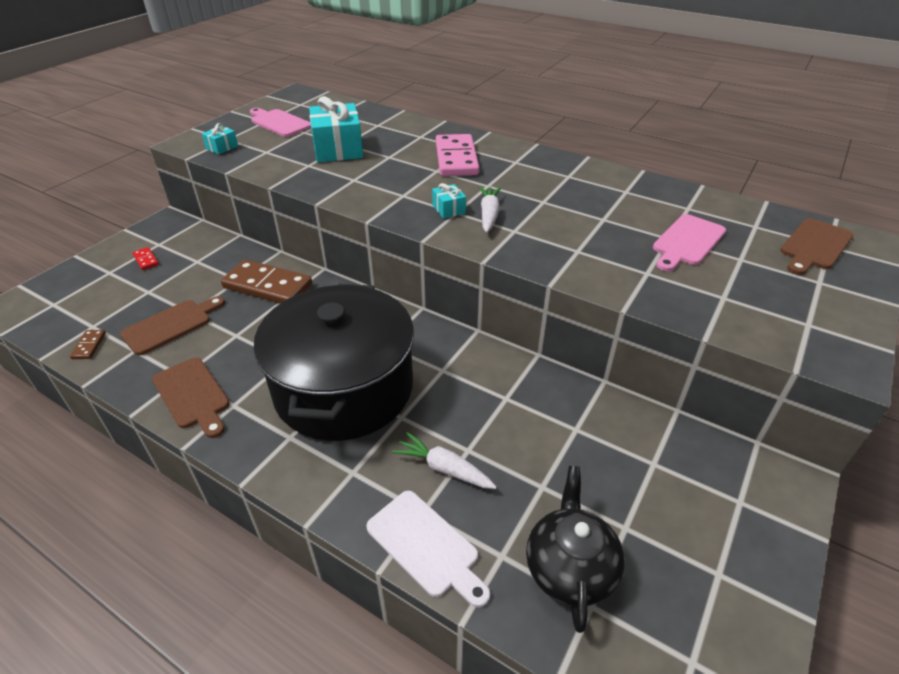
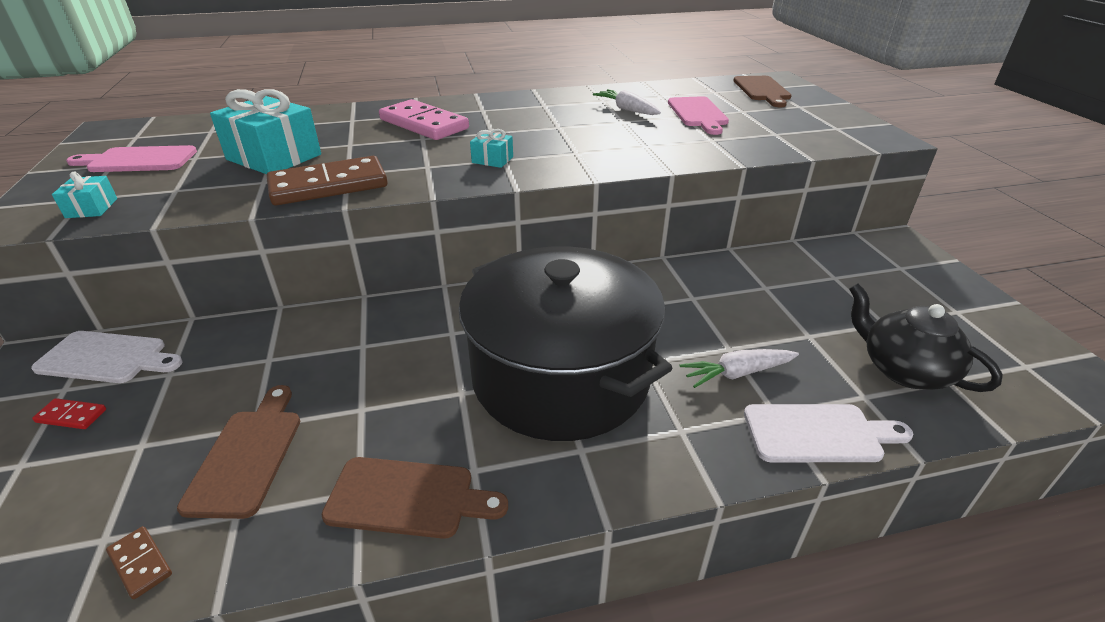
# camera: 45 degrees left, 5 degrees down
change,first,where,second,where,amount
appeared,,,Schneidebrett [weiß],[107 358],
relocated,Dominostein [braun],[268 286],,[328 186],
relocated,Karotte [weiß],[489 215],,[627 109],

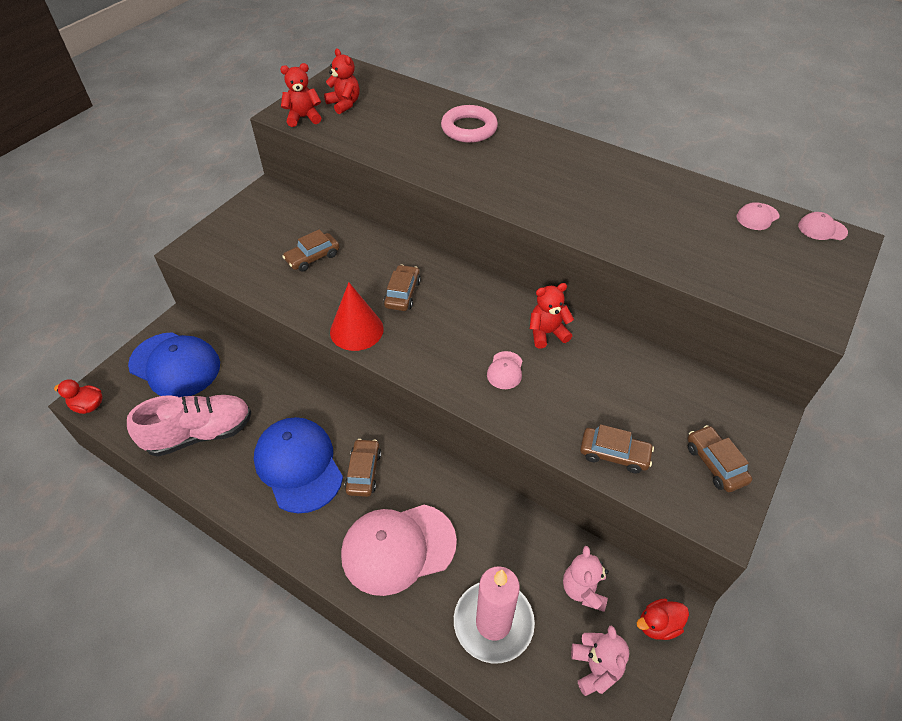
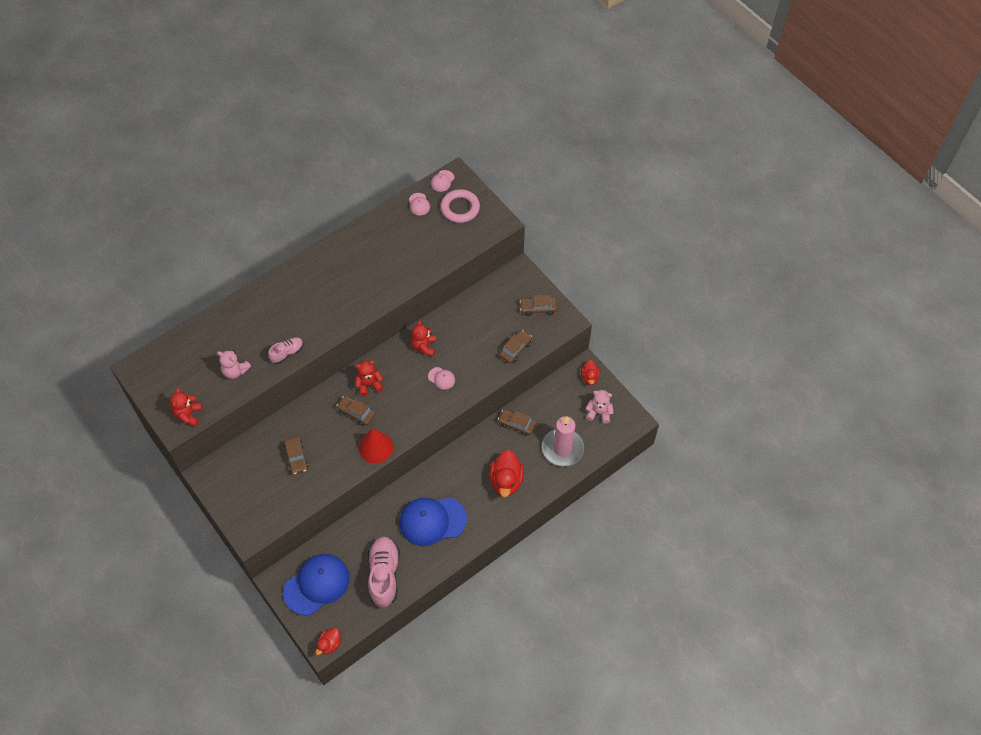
# camera: 70 degrees left, 10 degrees up
change,first,where,second,where,amount
appeared,,,Schuh [rosa],[287 353],
relocated,Teddybär [rot],[344 104],,[369 385],
relocated,Auto [braun],[363 472],,[517 424],
relocated,Ring [rosa],[469 129],,[460 208],
relocated,Teddybär [rosa],[583 589],,[235 371],
exchanged,Kappe [rosa],[398 548],Ente [rot],[506 481],

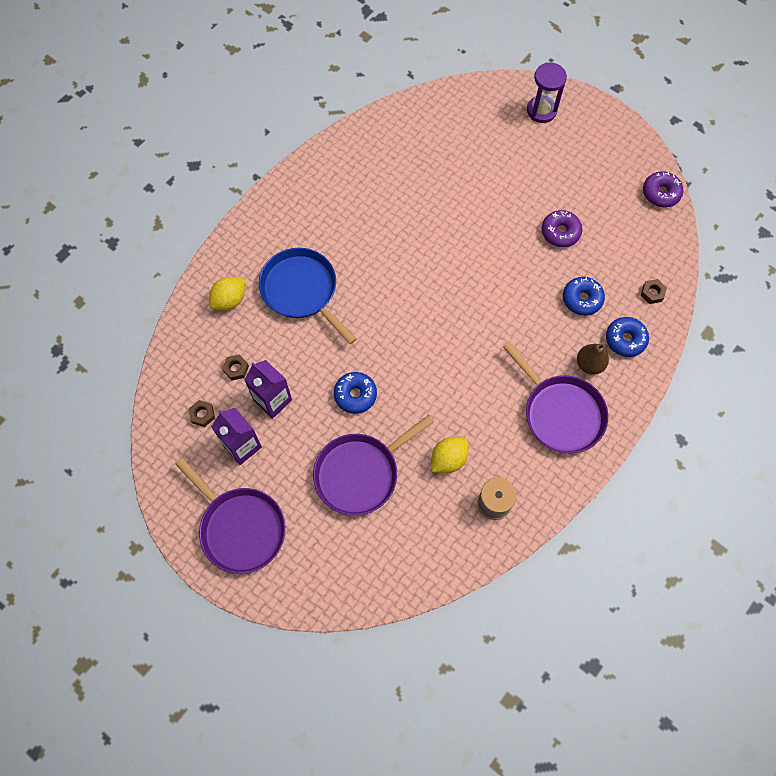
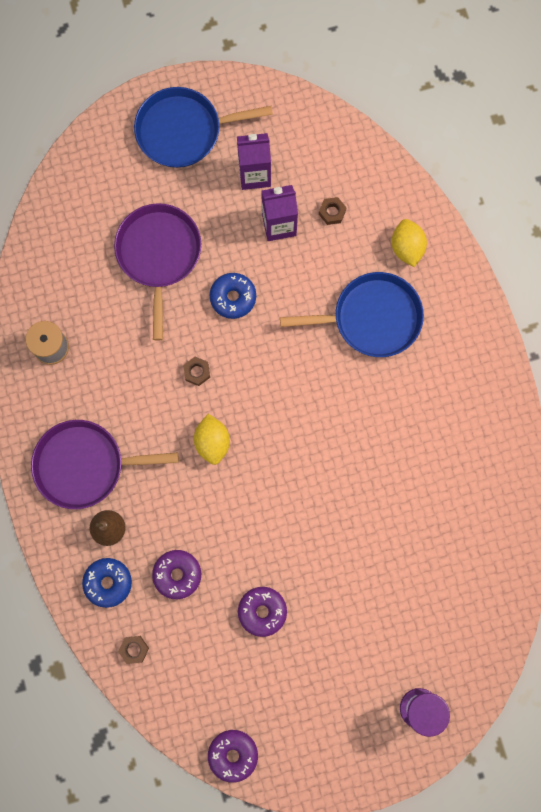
# camera: 125 degrees right, 10 degrees up
change,first,where,second,where,amount
relocated,Sechskantmutter [braun],[202 414],,[197 372],
relocated,Zitrone [gelb],[448 459],,[212 442],
colour,Pfanne [lila],[240 528],Pfanne [blau],[183 131],
colour,Donut [blau],[582 299],Donut [lila],[177 574],

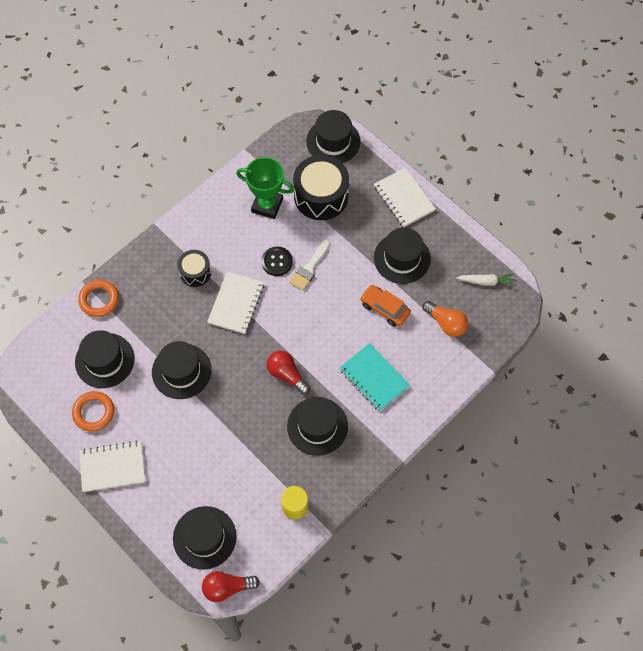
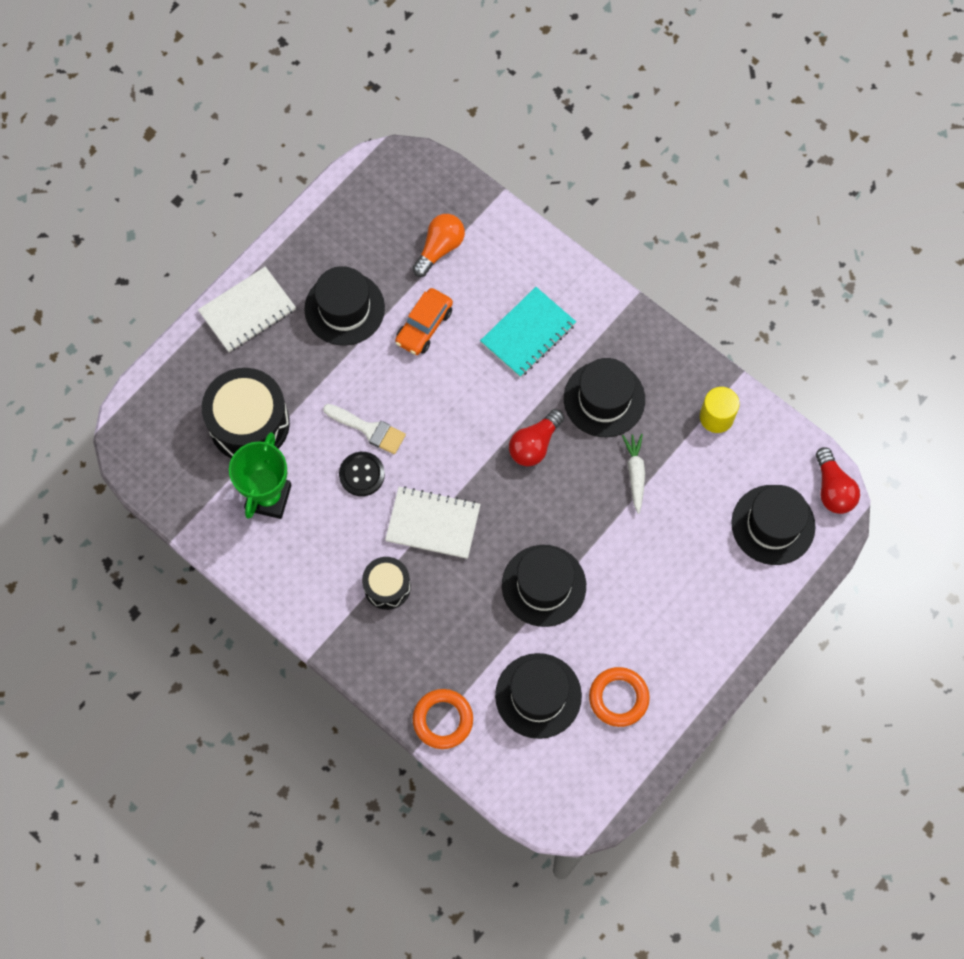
# camera: 95 degrees left, 5 degrees up
change,first,where,second,where,amount
missing,Notizbuch [weiß],[112 467],,,
missing,Hut [schwarz],[333 141],,,
relocated,Karotte [weiß],[486 281],,[635 473],

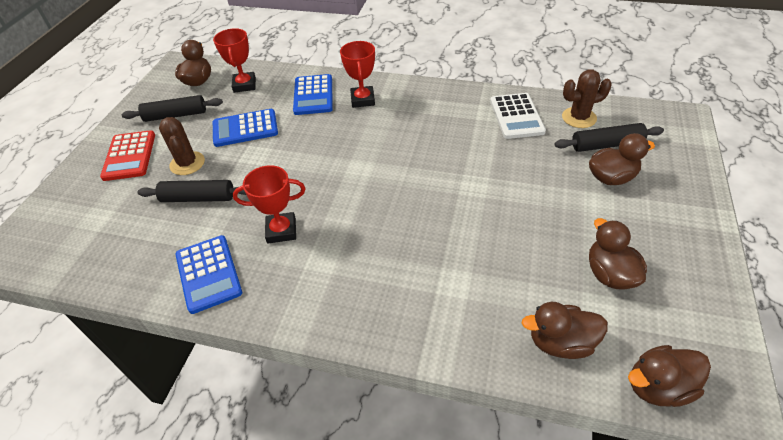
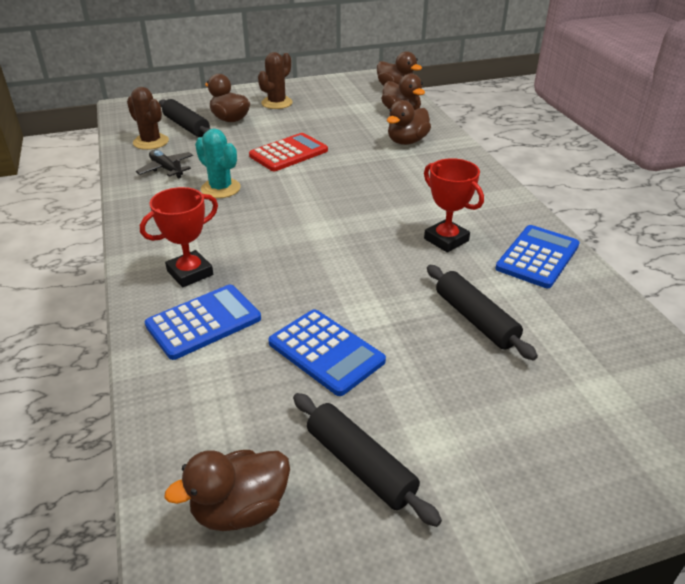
# camera: 125 degrees left, 10 degrees down
change,first,where,second,where,amount
missing,Pokal [rot],[244 85],,,
appeared,,,Kaktus [türkis],[220 188],
relocated,Taschenrechner [rot],[129 156],,[288 153],
relocated,Kaktus [braun],[187 163],,[277 103],
relocated,Ente [braun],[610 274],,[407 141],
exchanged,Taschenrechner [weiß],[516 116],Flugzeug [schwarz],[166 169],

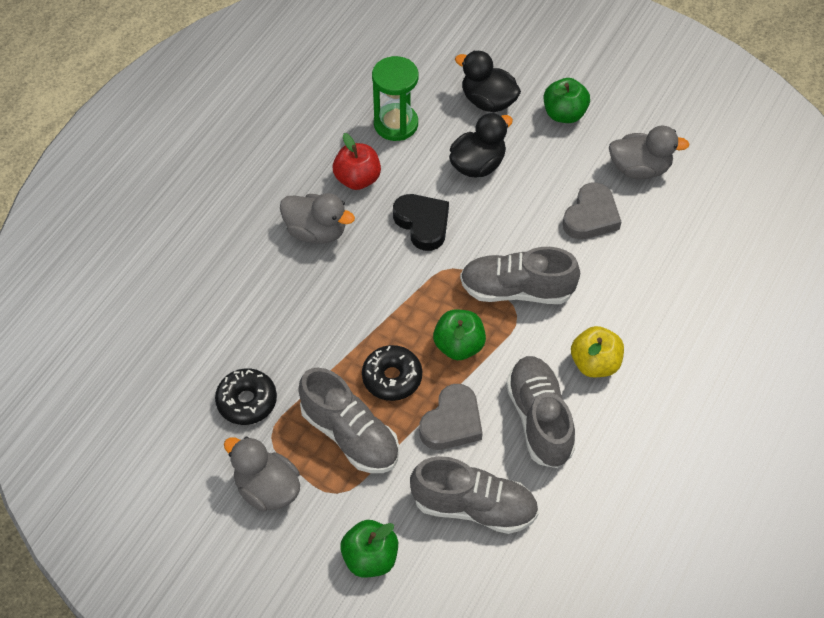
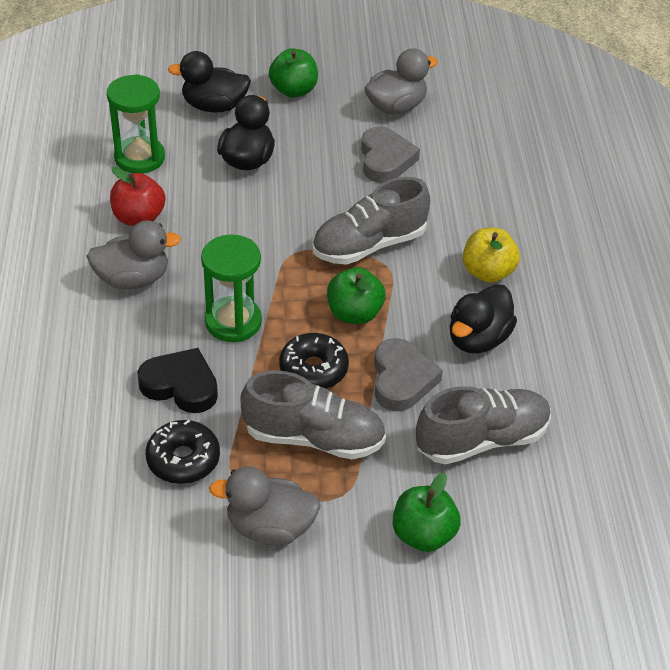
# camera: 35 degrees left, 10 degrees down
change,first,where,second,where,amount
appeared,,,Sanduhr [grün],[233 322],
relocated,Herz [schwarz],[422 223],,[181 385],
exchanged,Schuh [grau],[539 419],Ente [schwarz],[478 339],

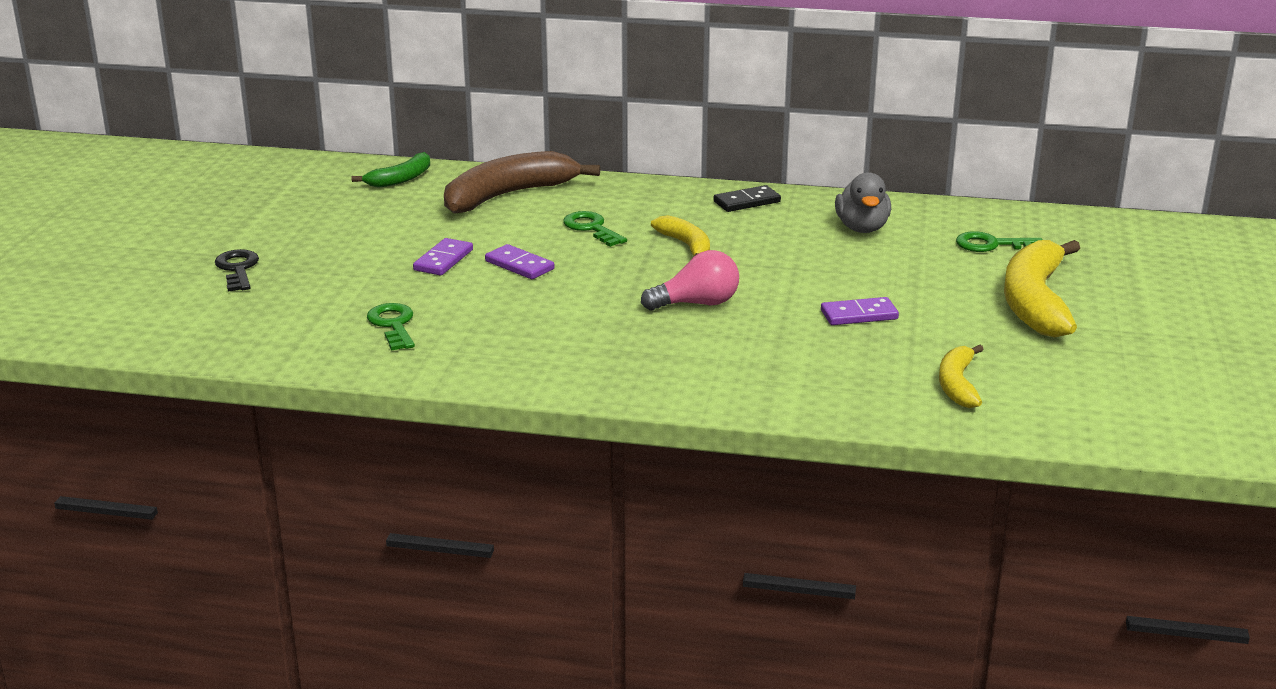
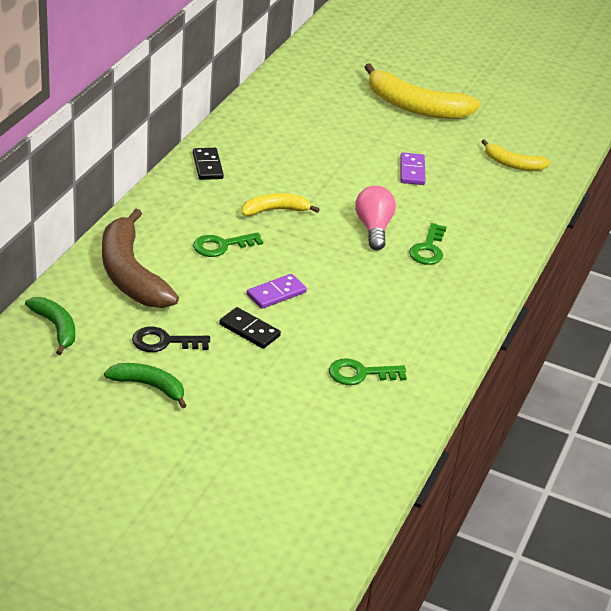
# camera: 80 degrees left, 10 degrees up
change,first,where,second,where,amount
missing,Ente [grau],[862 228],,,
appeared,,,Banane [grün],[149 386],
relocated,Schlüssel [schwarz],[238 269],,[164 342],
relocated,Schlüssel [grün],[991 245],,[428 249],
colour,Dominostein [lila],[443 260],Dominostein [schwarz],[249 330],

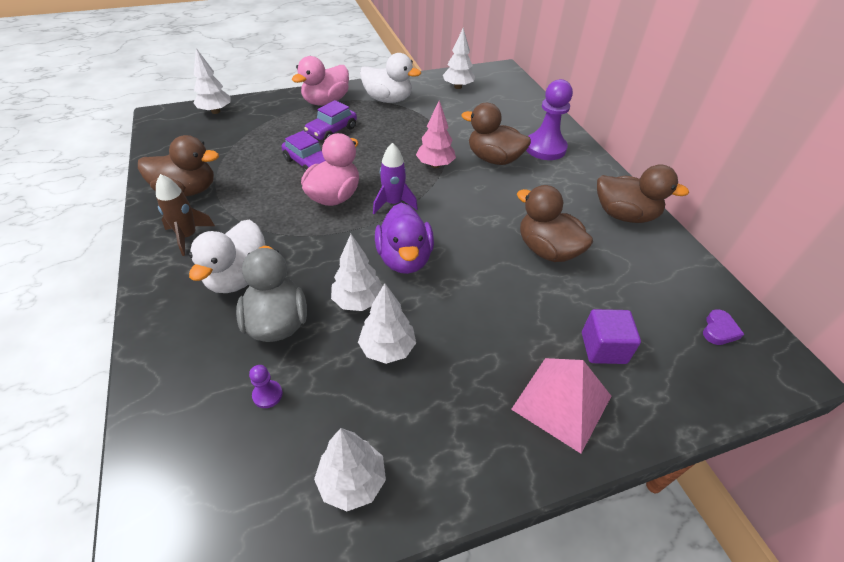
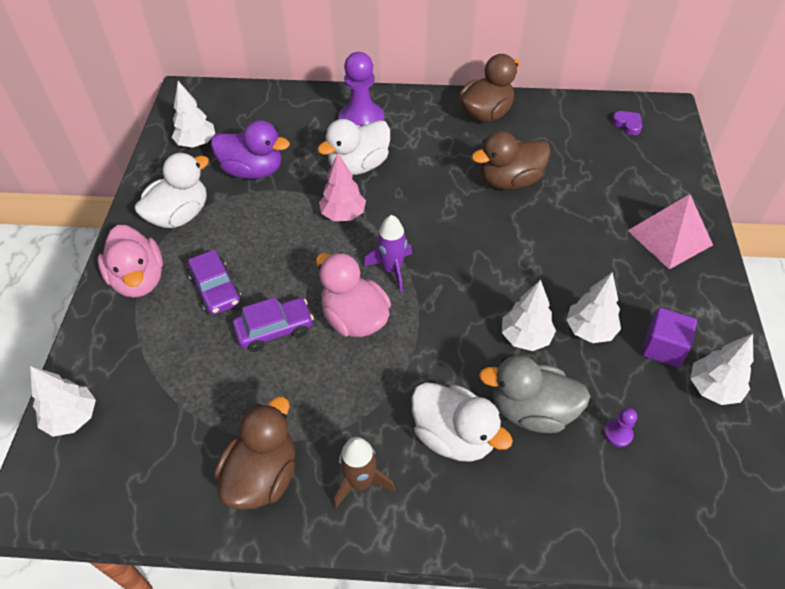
# camera: 65 degrees left, 5 degrees up
change,first,where,second,where,amount
relocated,Ente [lila],[404 259],,[253 170],
relocated,Kubus [lila],[603 348],,[663 347],
colour,Ente [braun],[493 159],Ente [weiß],[358 165],

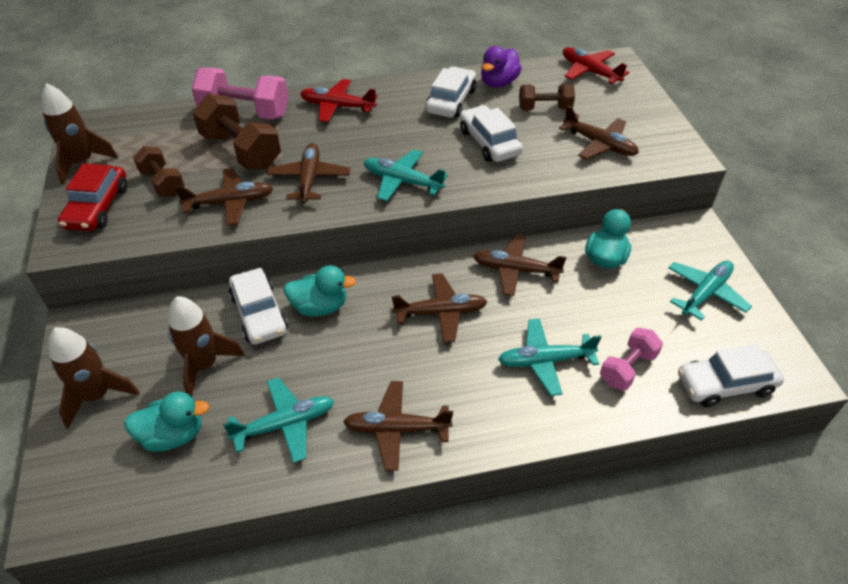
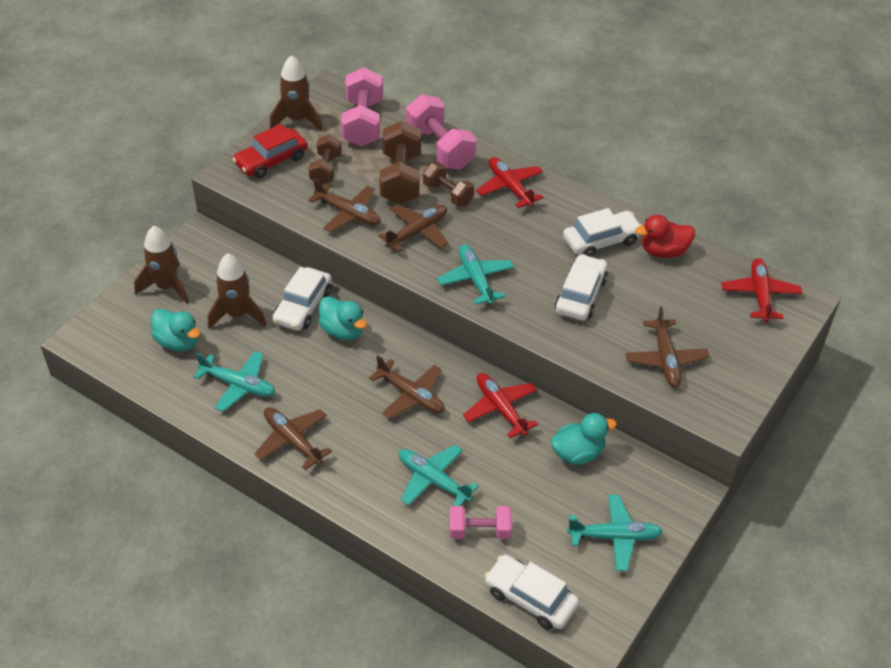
# camera: 45 degrees right, 0 degrees up
change,first,where,second,where,amount
appeared,,,Hantel [rosa],[363 123],
relocated,Hantel [braun],[544 108],,[448 194],
colour,Flugzeug [braun],[515 270],Flugzeug [rot],[500 408],
colour,Ente [lila],[498 83],Ente [rot],[663 251],

